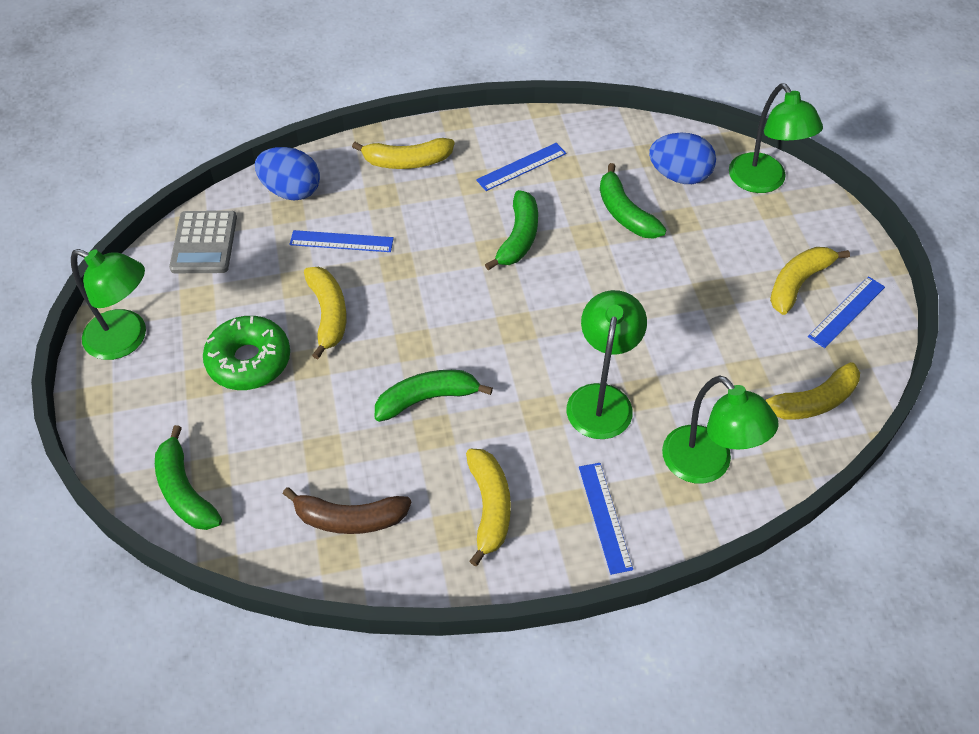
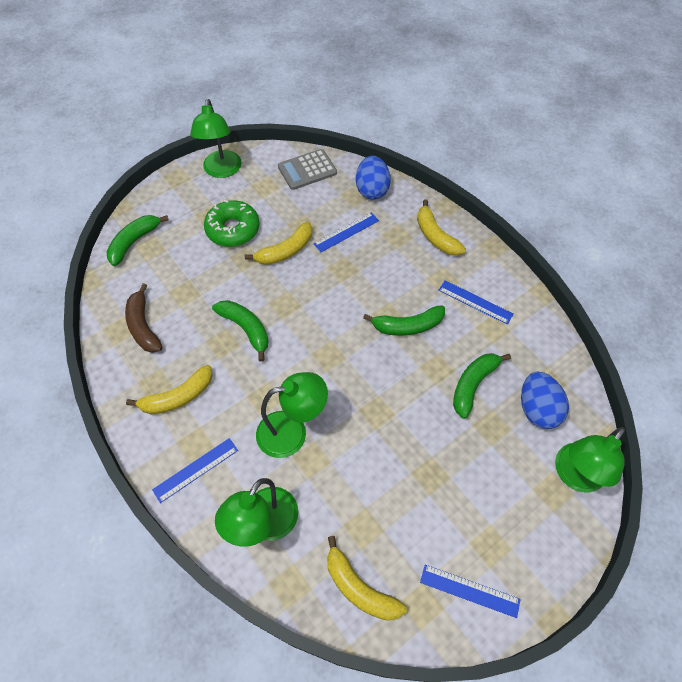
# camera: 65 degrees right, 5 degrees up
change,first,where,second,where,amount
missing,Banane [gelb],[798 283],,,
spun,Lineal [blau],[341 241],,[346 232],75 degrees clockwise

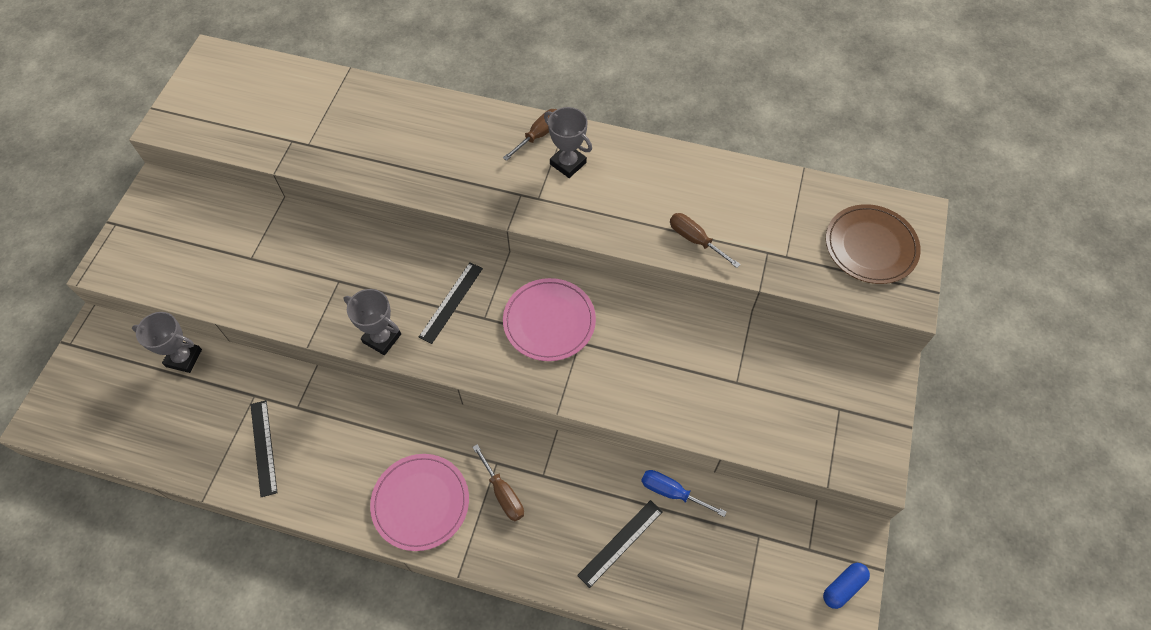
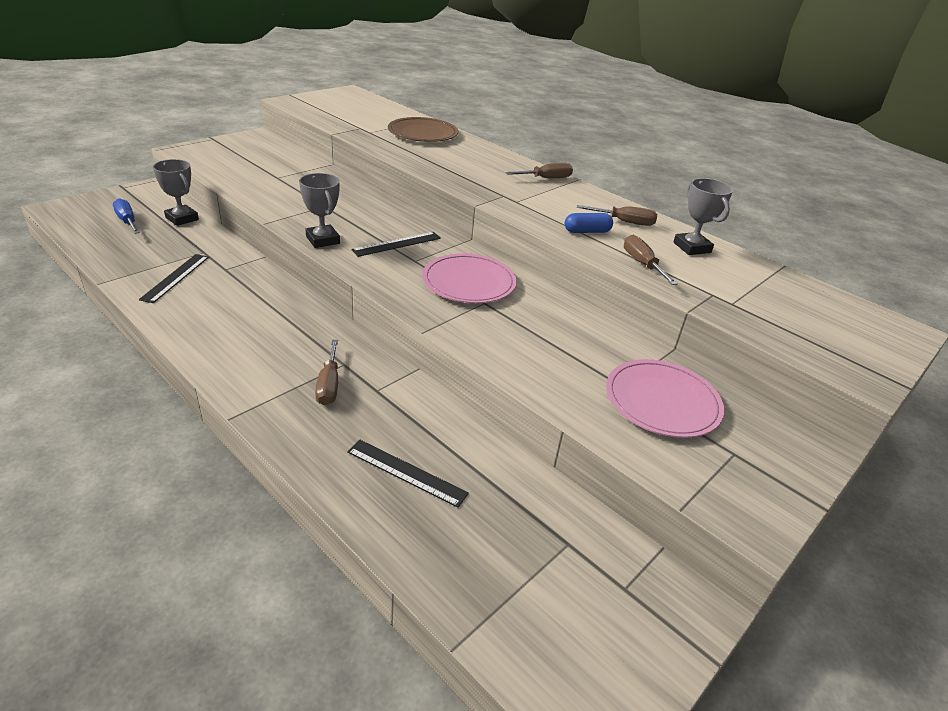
# camera: 25 degrees right, 25 degrees down
change,first,where,second,where,amount
appeared,,,Schraubenzieher [braun],[624 222],
relocated,Teller [rosa],[420 503],,[662 401],
relocated,Pokal [grau],[568 163],,[692 247],
relocated,Schraubenzieher [blau],[672 492],,[127 221],
relocated,Kapsel [blau],[843 587],,[587 231],
relocated,Teller [braun],[870 246],,[423 133],
spun,Lineal [schwarz],[620 543],,[406 472],45 degrees clockwise

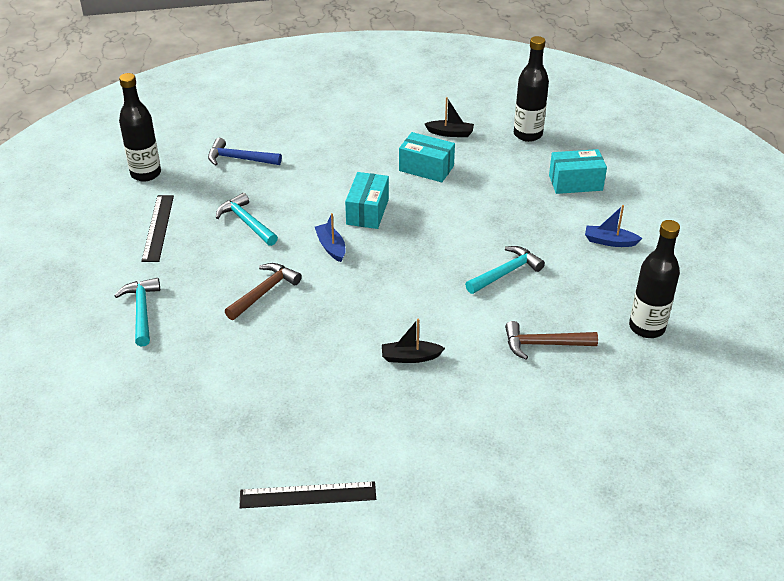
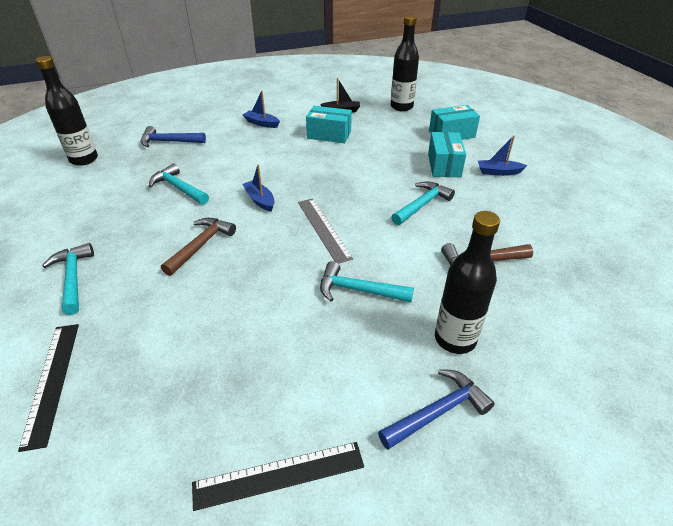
# camera: 10 degrees left, 0 degrees up
change,first,where,second,where,amount
appeared,,,Boot [blau],[261 123],
appeared,,,Lineal [grau],[323 229],
appeared,,,Hammer [blau],[438 411],
relocated,Lineal [schwarz],[158 227],,[51 381],
relocated,Schachtel [türkis],[367 211],,[444 165],
relocated,Flasche [schwarz],[647 327],,[455 339],
exchanged,Boot [schwarz],[410 357],Hammer [türkis],[358 290],

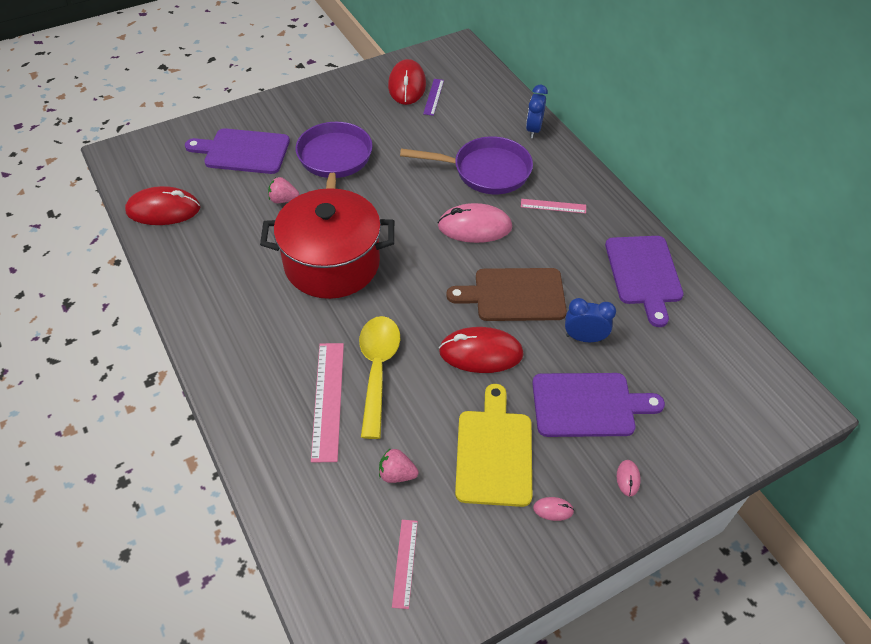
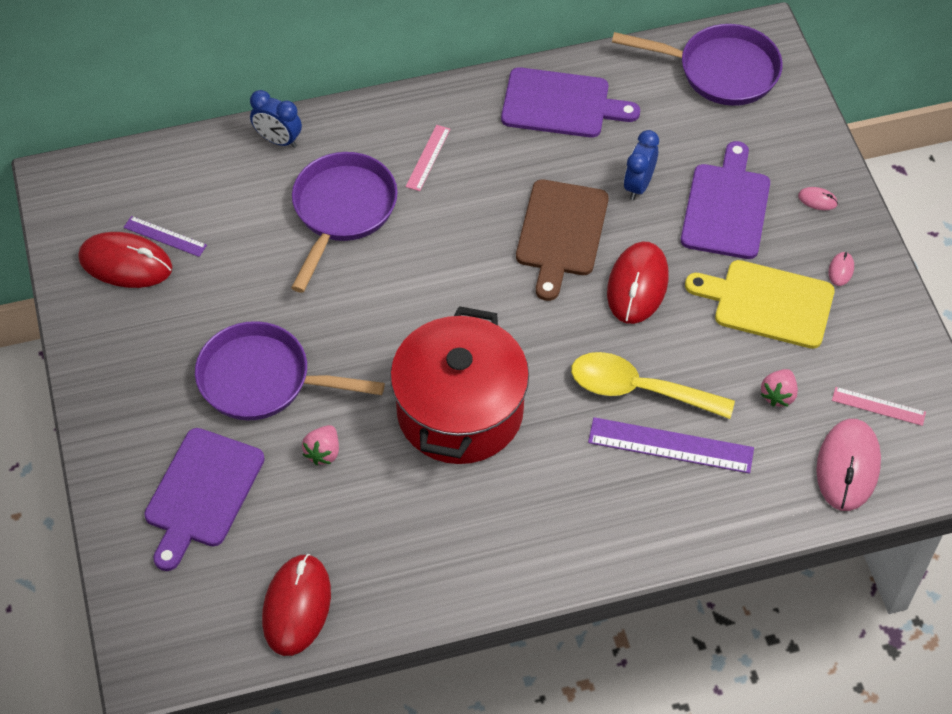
# camera: 75 degrees left, 5 degrees up
change,first,where,second,where,amount
appeared,,,Pfanne [lila],[721 71],
relocated,Computermaus [rosa],[474 227],,[848 467],
colour,Lineal [rosa],[327 400],Lineal [lila],[670 446],

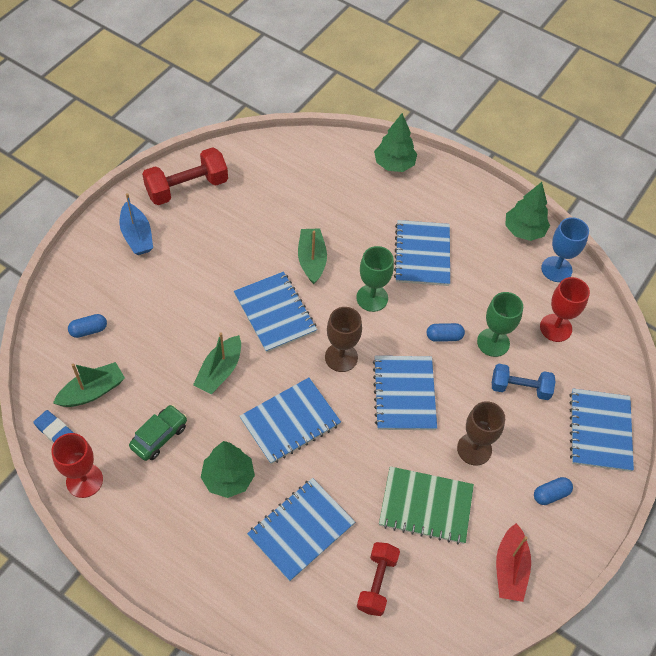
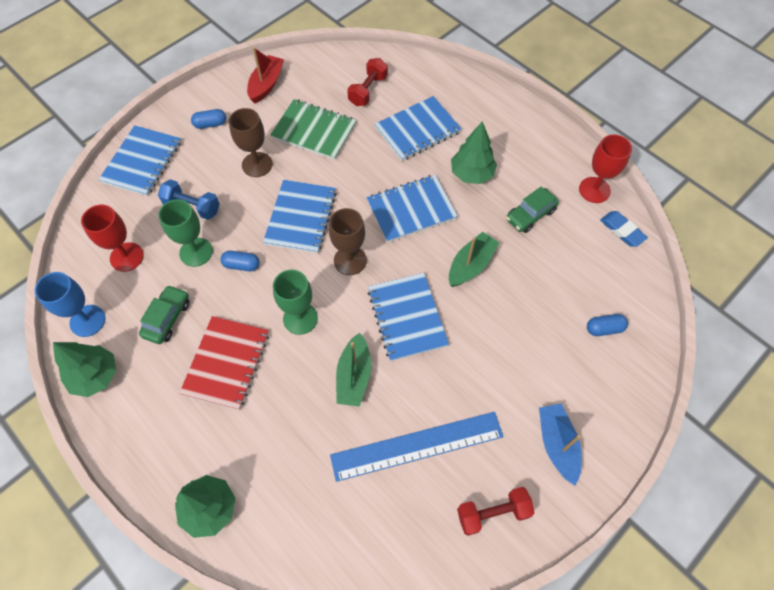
# camera: 165 degrees left, 5 degrees up
change,first,where,second,where,amount
missing,Boot [grün],[92 391],,,
appeared,,,Auto [grün],[167 318],
appeared,,,Lineal [blau],[417 446],
colour,Notizbuch [blau],[422 254],Notizbuch [rot],[226 363],
size,Hantel [rot],[187 188],,[492 513],x0.66

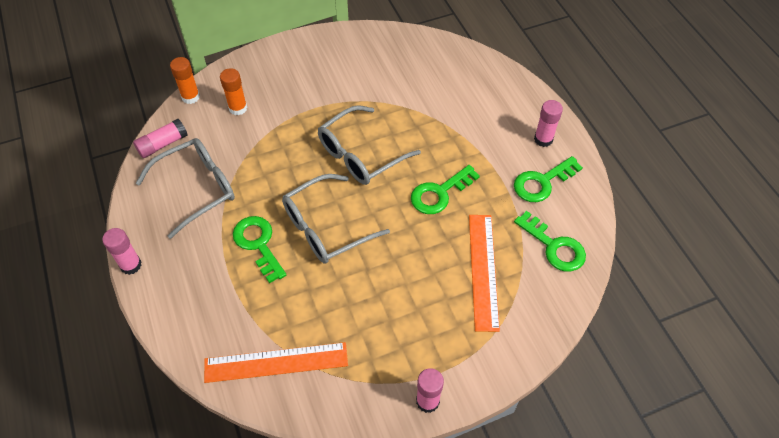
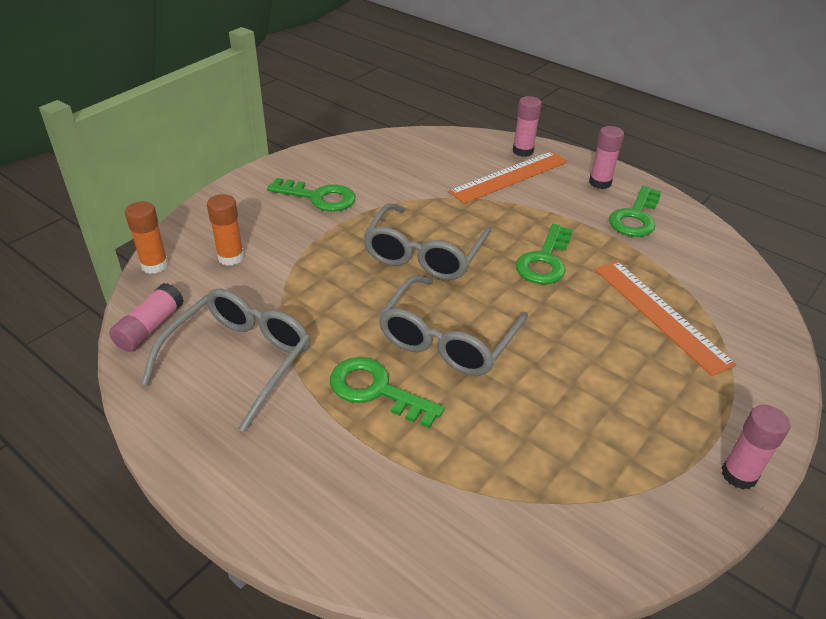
# camera: 30 degrees left, 15 degrees down
change,first,where,second,where,amount
relocated,Klebestift [rosa],[131 265],,[523 151],
relocated,Lineal [orange],[276 362],,[509 177],
relocated,Schlüssel [grün],[554 246],,[319 197],

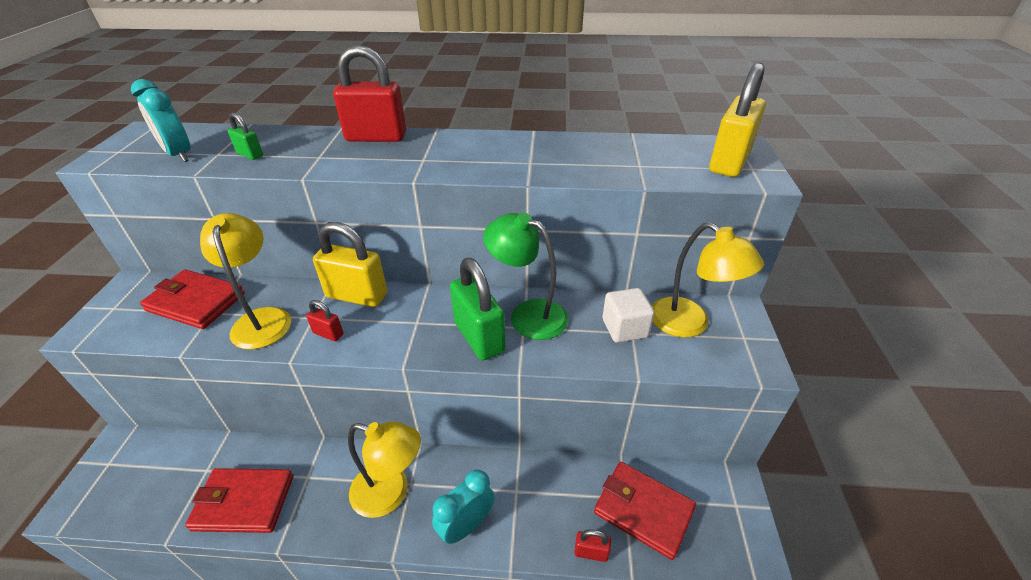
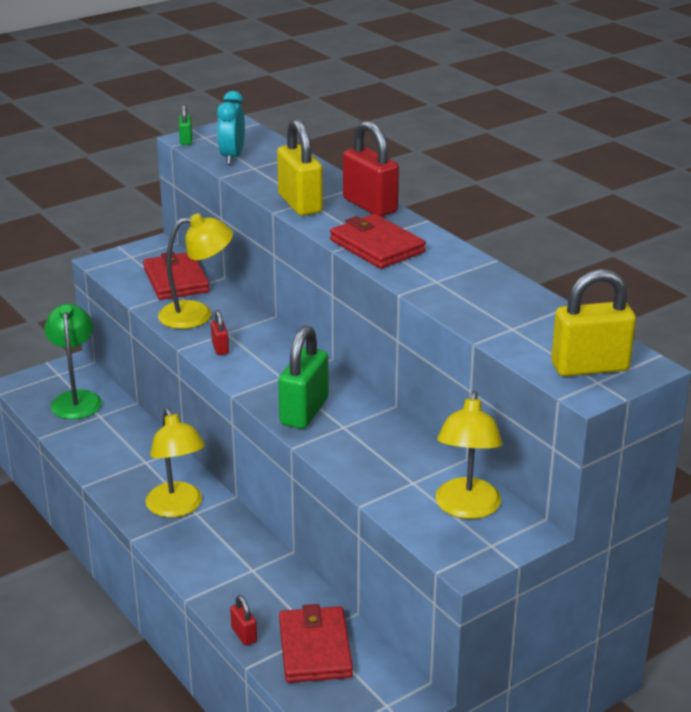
# camera: 50 degrees right, 10 degrees down
change,first,where,second,where,amount
missing,Wecker [türkis],[466 525],,,
missing,Kubus [weiß],[624 328],,,
relocated,Geldbörse [rot],[243 502],,[377 246],
relocated,Vorhängeschloss [grün],[250 155],,[186 140],
relocated,Vorhängeschloss [gelb],[357 295],,[300 204],
relocated,Lampe [grün],[528 314],,[76 399],
spun,Lampe [gelb],[262 319],,[197 314],45 degrees clockwise

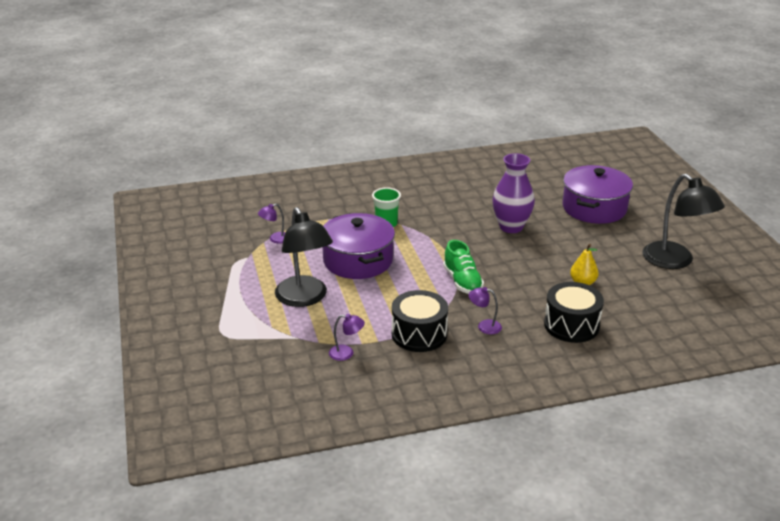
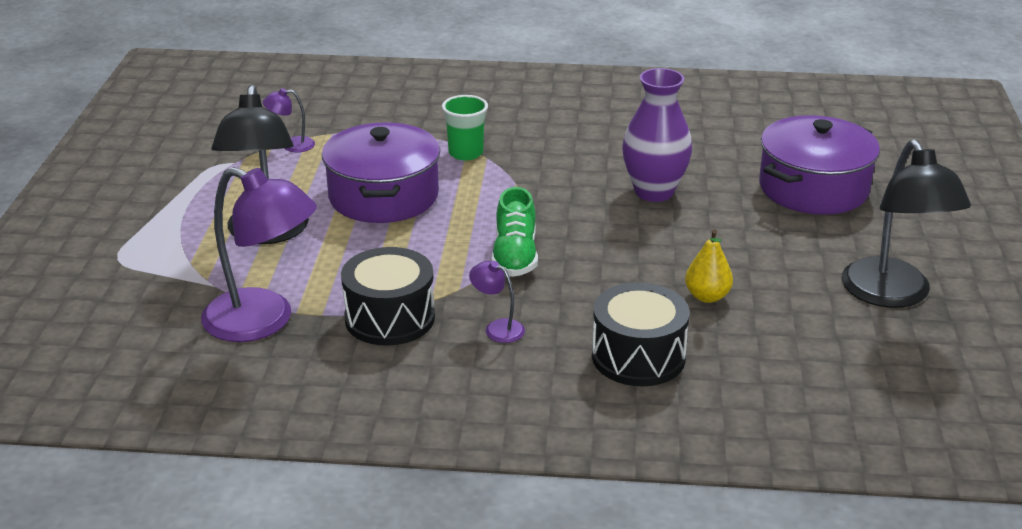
# camera: 20 degrees right, 0 degrees up
change,first,where,second,where,amount
size,Lampe [lila],[346 353],,[263 322],x2.29

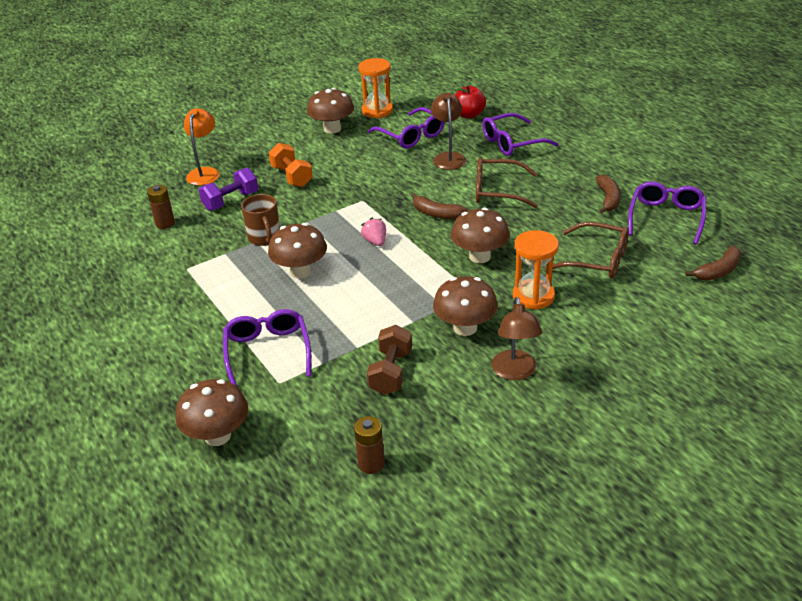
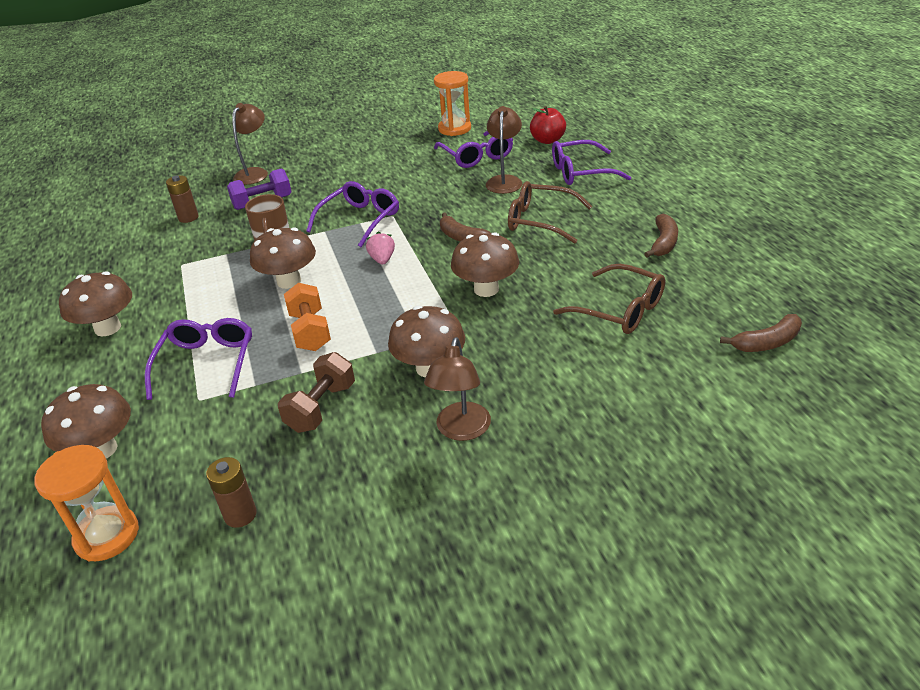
# camera: 15 degrees right, 0 degrees up
change,first,where,second,where,amount
relocated,Hantel [orange],[292 176],,[310 331],
relocated,Pilz [braun],[332 129],,[108 328],
relocated,Sanduhr [orange],[533 296],,[107 536],
relocated,Brille [lila],[666 218],,[359 220],
colour,Lampe [orange],[205 172],Lampe [braun],[255 173],

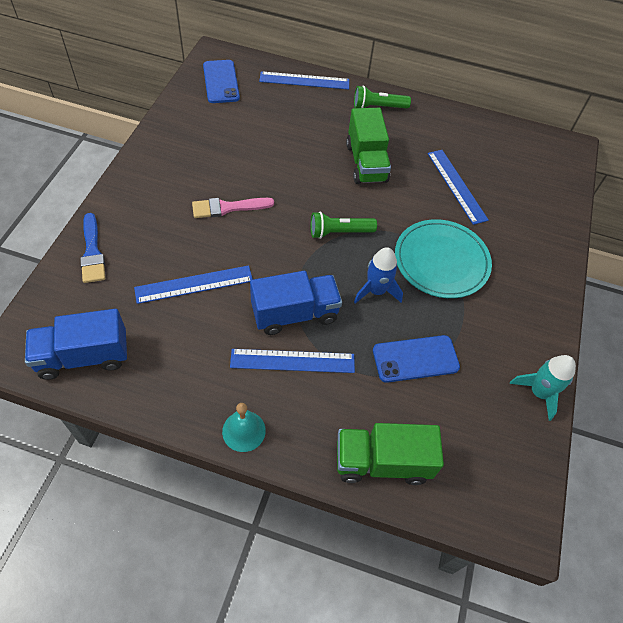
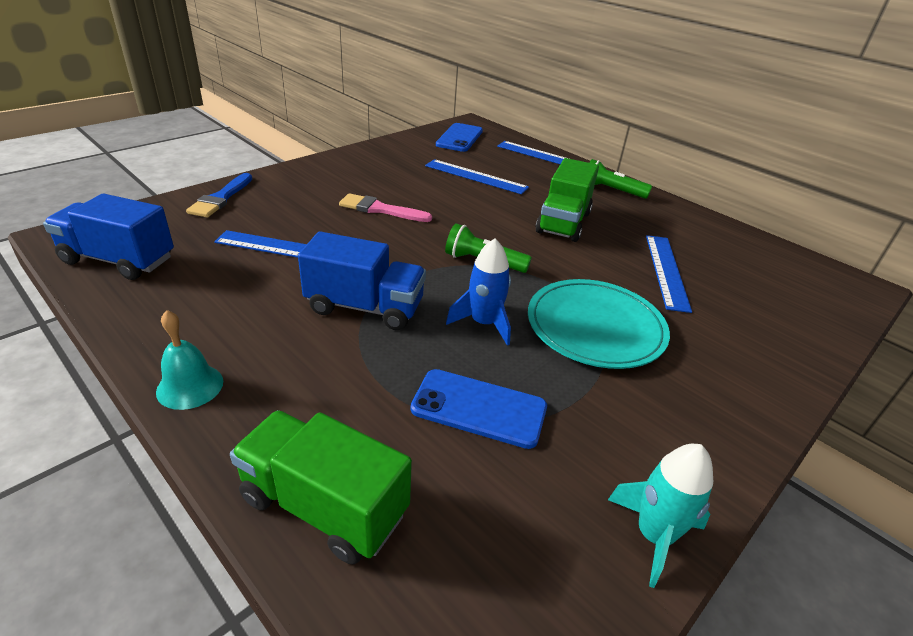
# camera: 30 degrees right, 20 degrees down
change,first,where,second,where,amount
relocated,Lineal [blau],[292 361],,[475 176],

